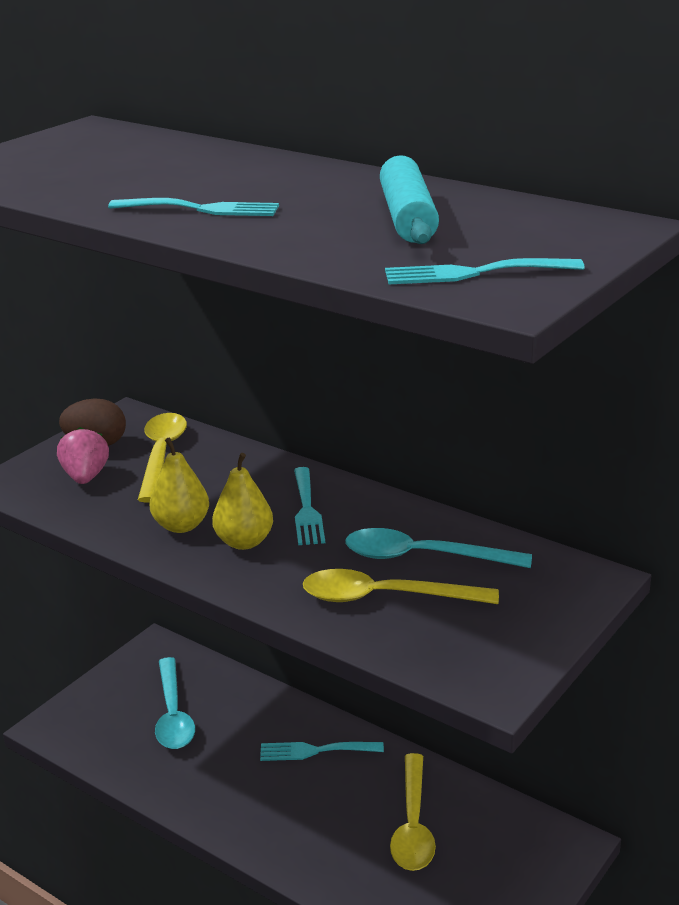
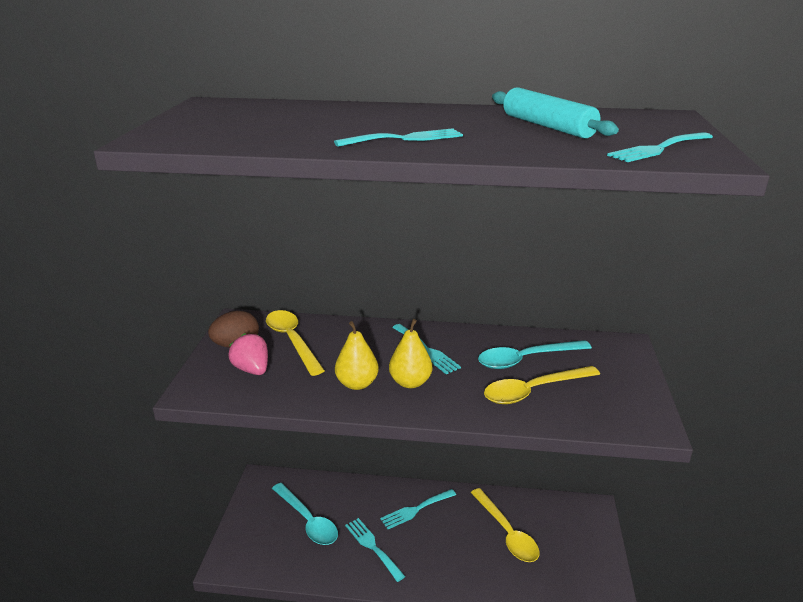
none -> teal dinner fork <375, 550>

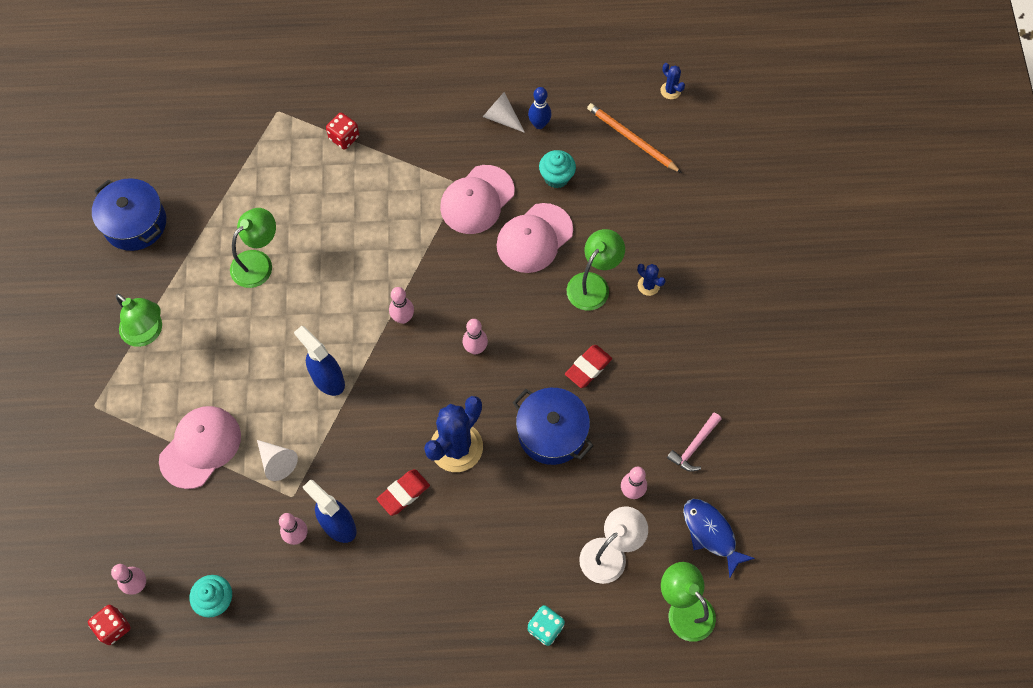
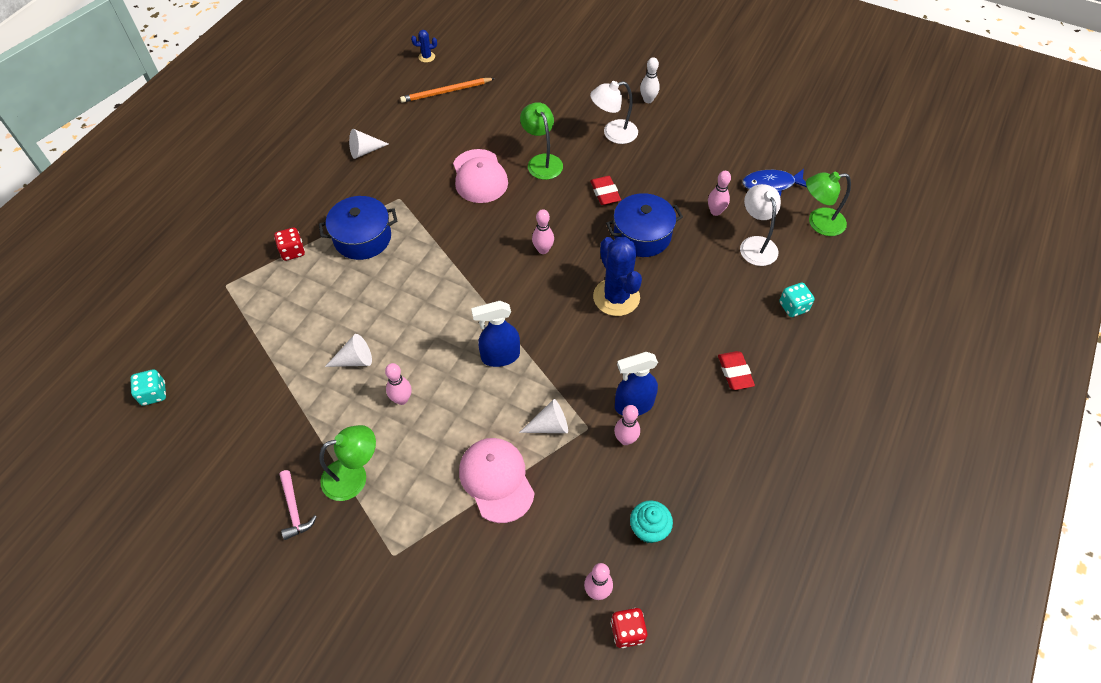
cobalt stockpot <129, 214> -> cobalt stockpot <358, 228>, move
green reading lamp <253, 248> -> white cone shape <348, 350>
crimson eraser <403, 492> -> crimson eraser <736, 370>, move
rose-pink bowling pin <401, 305> -> rose-pink bowling pin <398, 384>, move
rose-pink cap <477, 199> -> none
cobalt bowling pin <540, 108> -> none
teal muffin <557, 169> -> none
cobalt prickly plant <651, 280> -> none
rose-pink claw hammer <694, 442> -> rose-pink claw hammer <298, 505>, move
none -> teal die <148, 387>
none -> white reading lamp <614, 112>
none -> white bowling pin <650, 80>

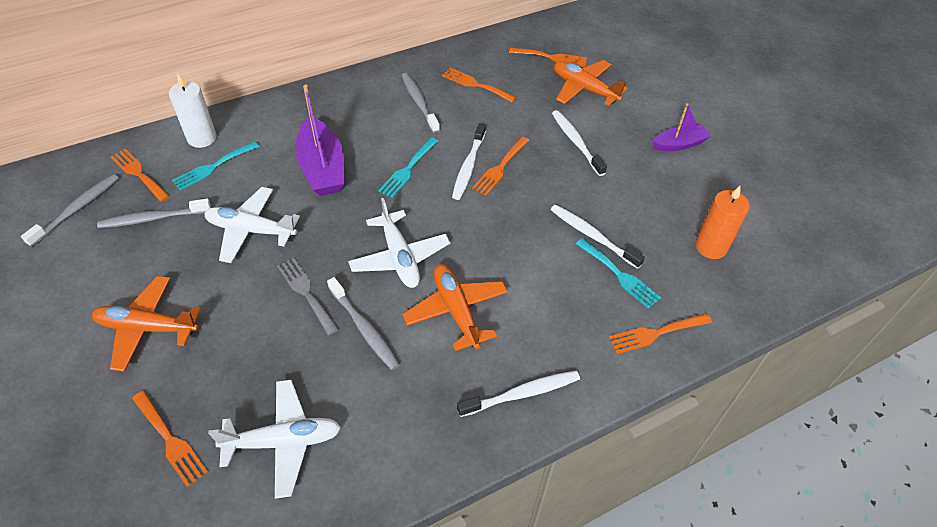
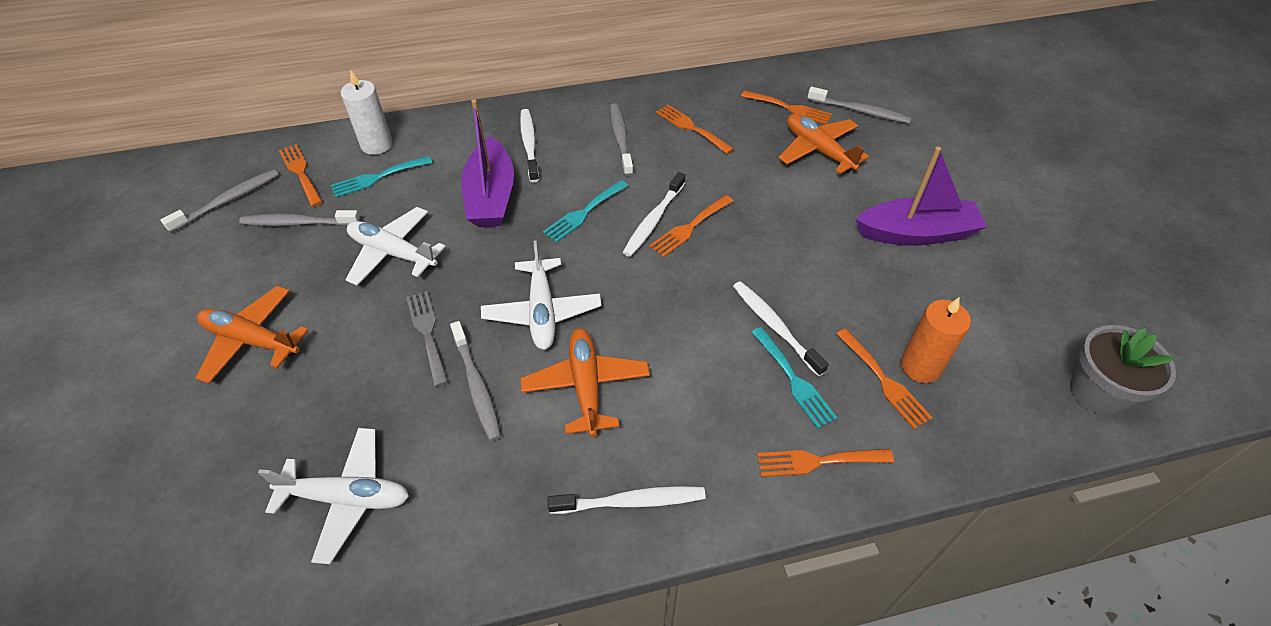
orange dinner fork <170, 439> -> orange dinner fork <884, 378>, move
white tooth brush <579, 143> -> white tooth brush <529, 145>, move
violet toy boat <681, 127> -> violet toy boat <921, 196>, x1.67
none -> grey tooth brush <859, 105>
none -> grey potted plant <1123, 370>

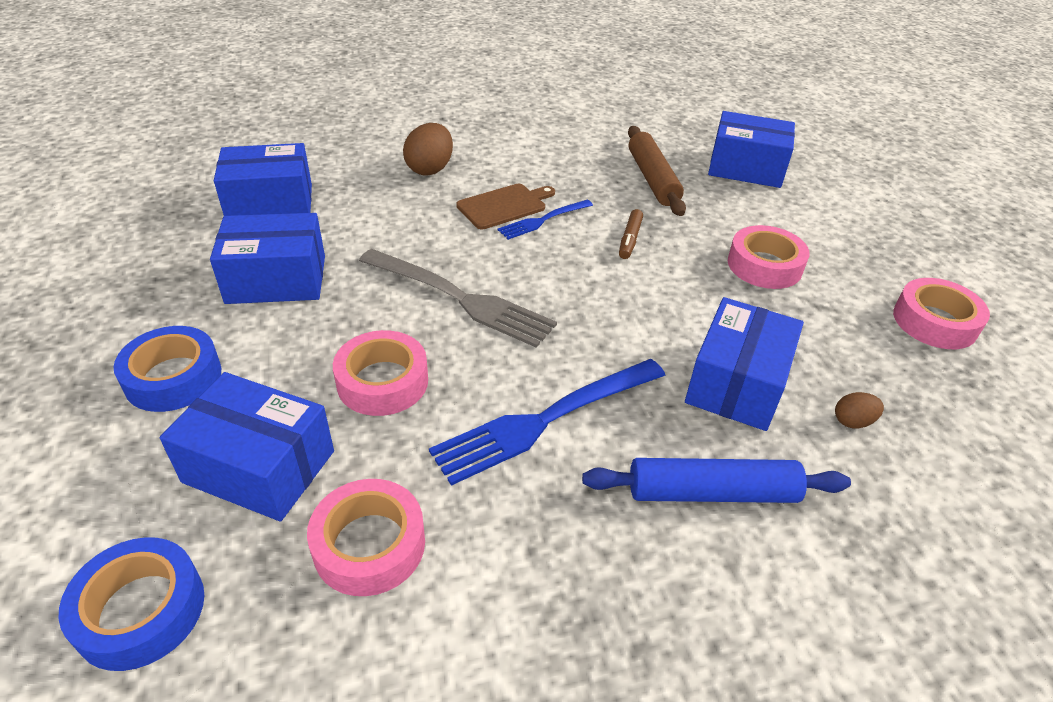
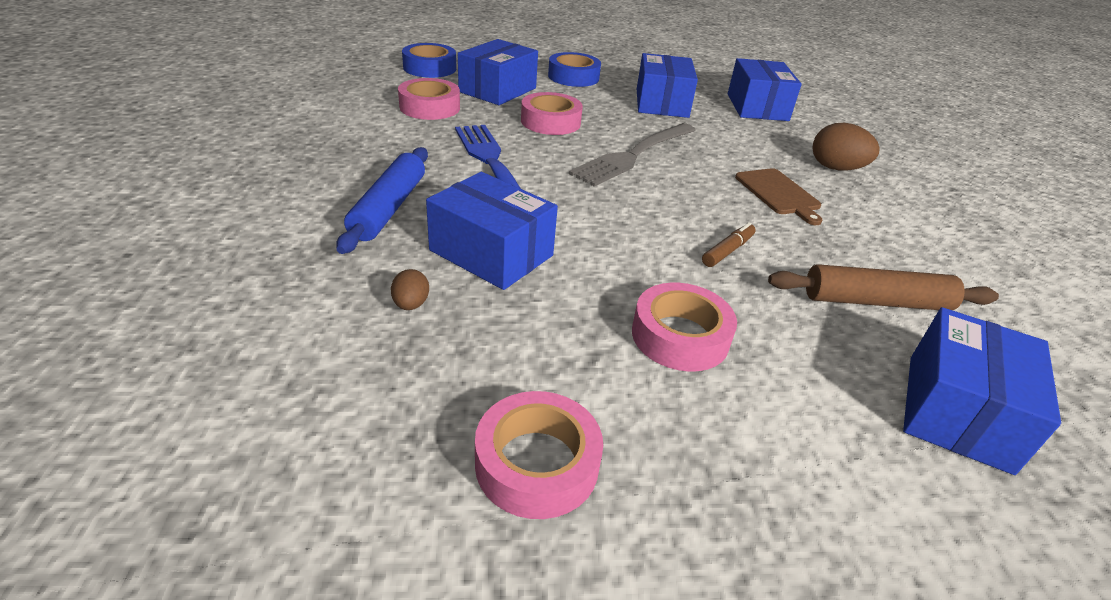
cobalt dinner fork <545, 220> -> none
russet felt pen <631, 234> -> russet felt pen <729, 244>, 105 degrees clockwise

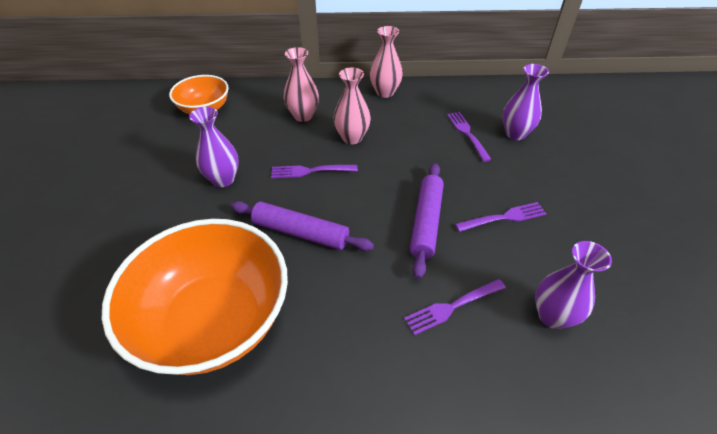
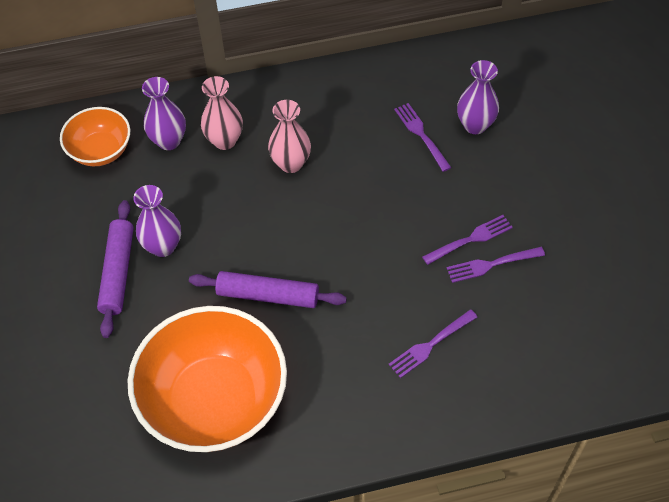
violet dinner fork <314, 171> -> violet dinner fork <495, 265>, move
rose-pink flower vase <386, 62> -> none
violet pastry roller <427, 221> -> violet pastry roller <115, 269>, move
violet flower vase <573, 285> -> violet flower vase <164, 113>, move

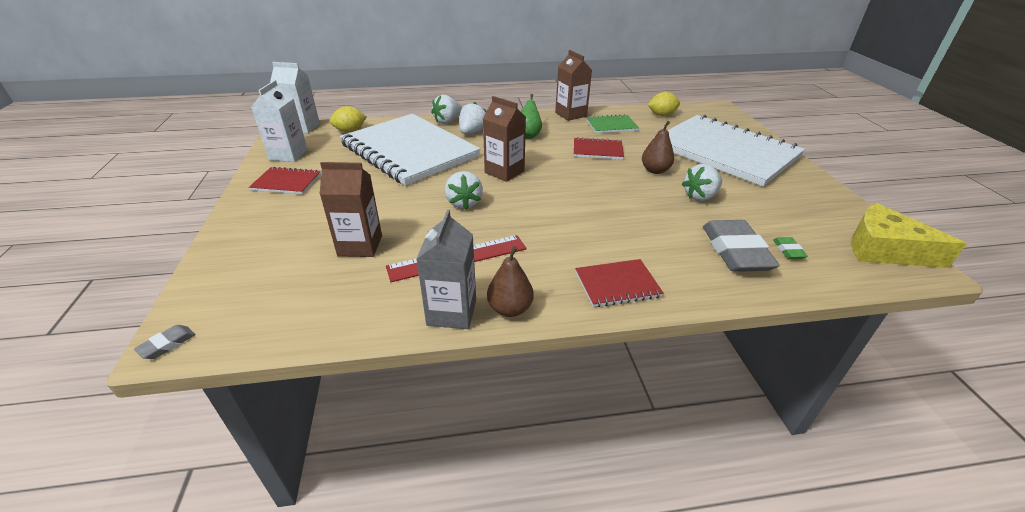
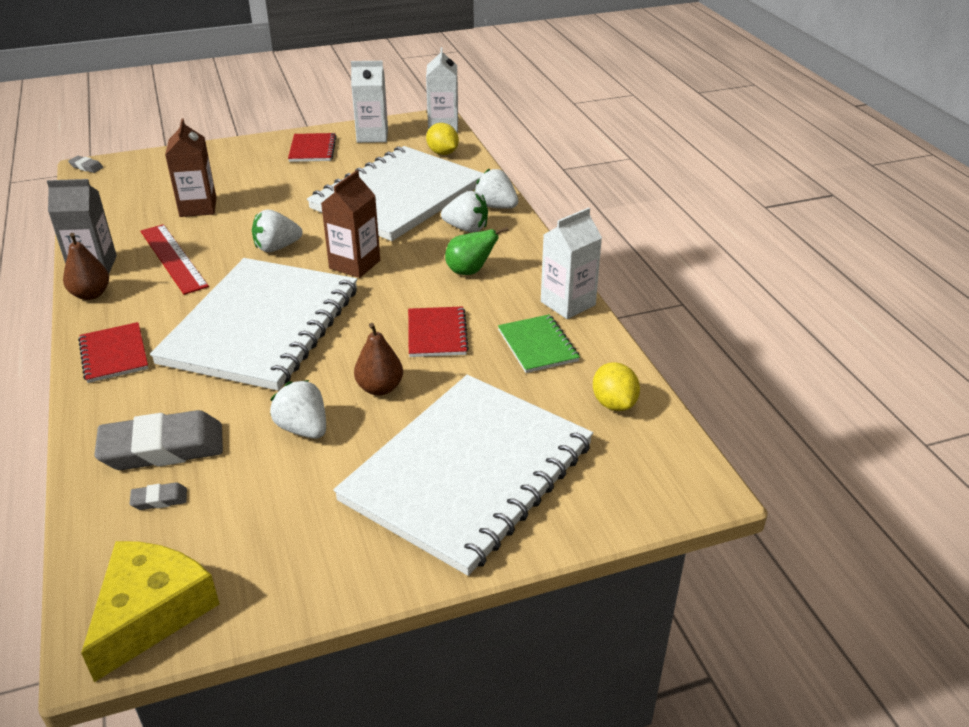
russet milk carton <573, 85> -> white milk carton <571, 263>
green eraser <790, 248> -> grey eraser <158, 496>
none -> white notebook <253, 324>

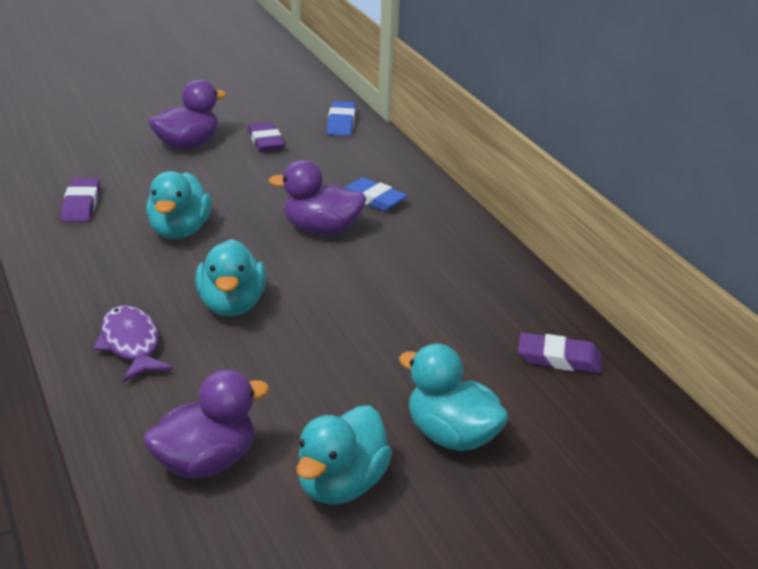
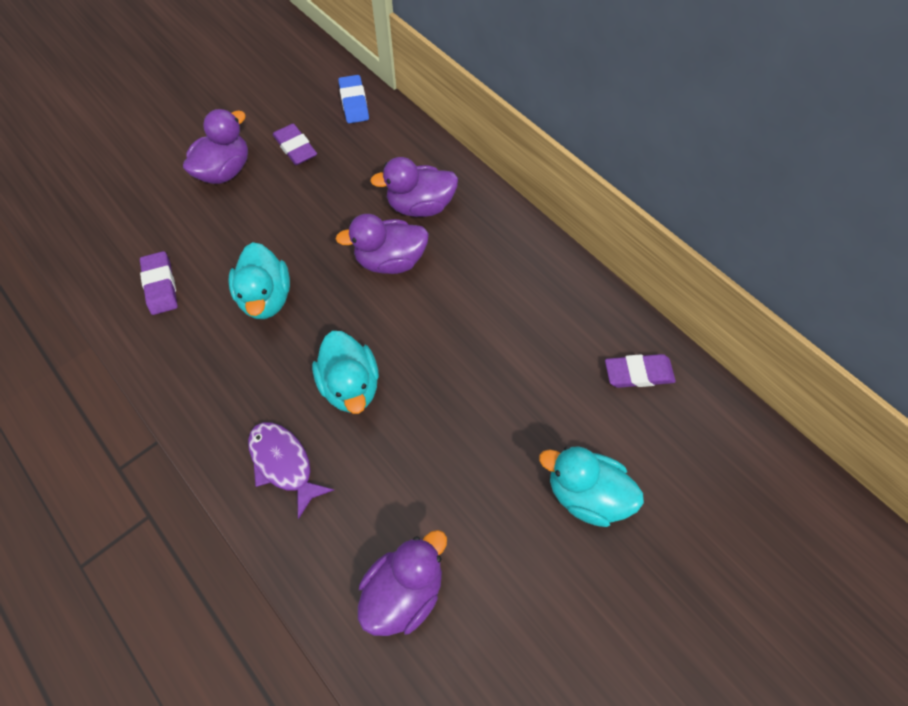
teal duck <344, 455> -> none
cobalt eraser <376, 194> -> violet duck <414, 187>

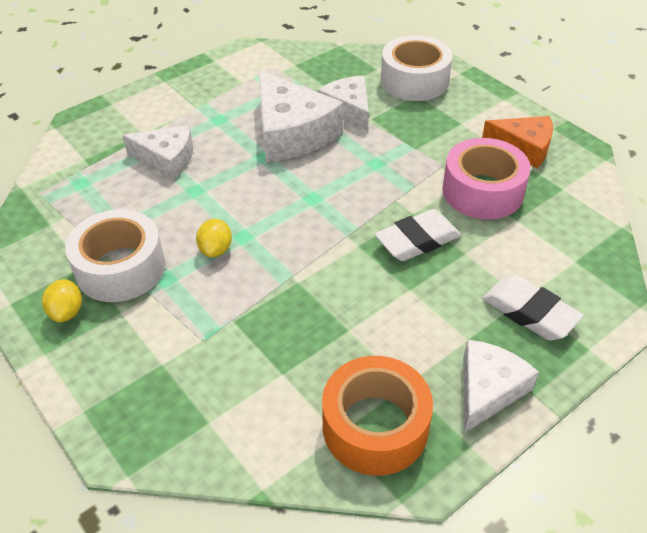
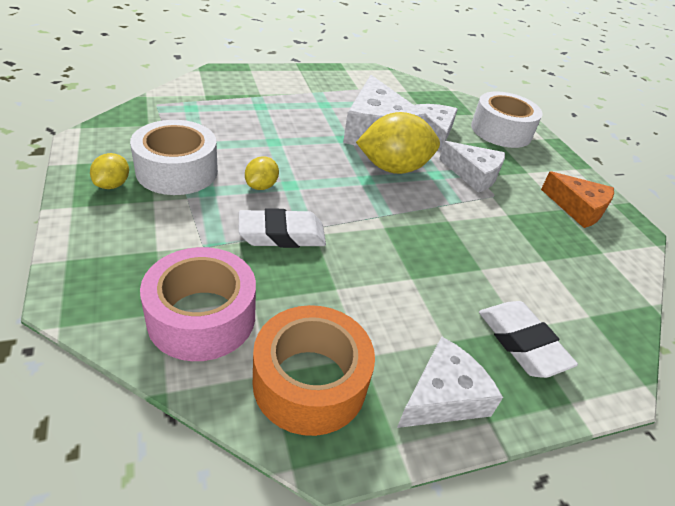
white piece of cheese <157, 152> -> white piece of cheese <472, 167>, move
white eraser <418, 235> -> white eraser <282, 228>, move
rose-pink tape <487, 179> -> rose-pink tape <198, 304>, move
none -> bright yellow lemon <398, 143>

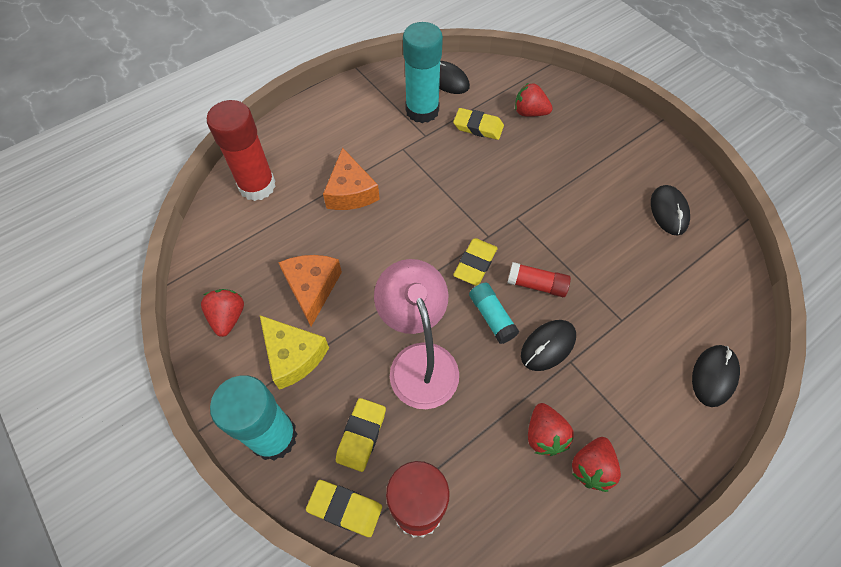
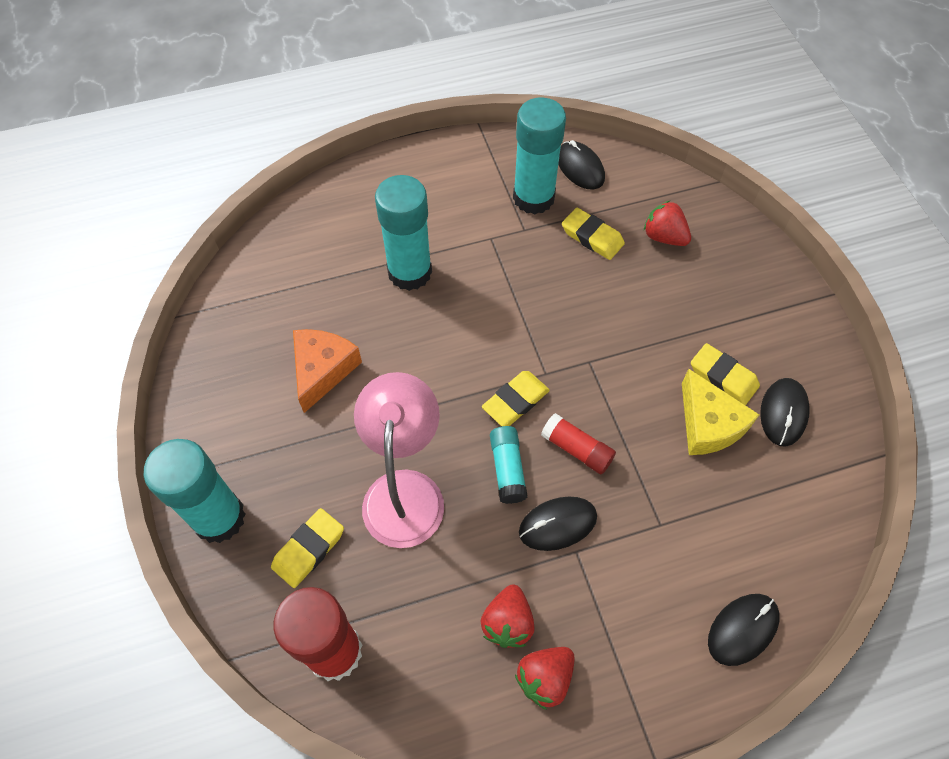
crimson toy strawberry <222, 313> -> none
crimson stick of glue <241, 150> -> none
bright yellow piece of cheese <294, 352> -> bright yellow piece of cheese <720, 412>, move
bright yellow eraser <344, 508> -> bright yellow eraser <725, 374>, move
orange piece of cheese <351, 178> -> teal stick of glue <403, 233>

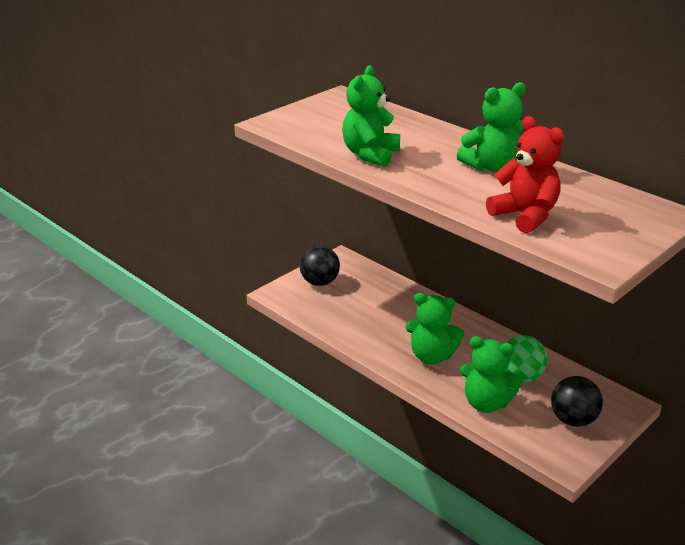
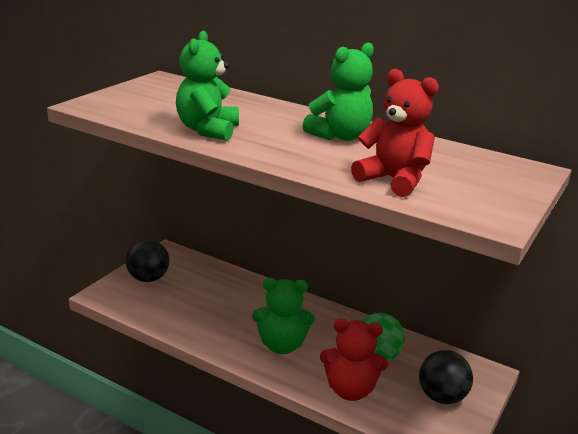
green stuffed bear <491, 374> -> crimson stuffed bear <354, 360>

